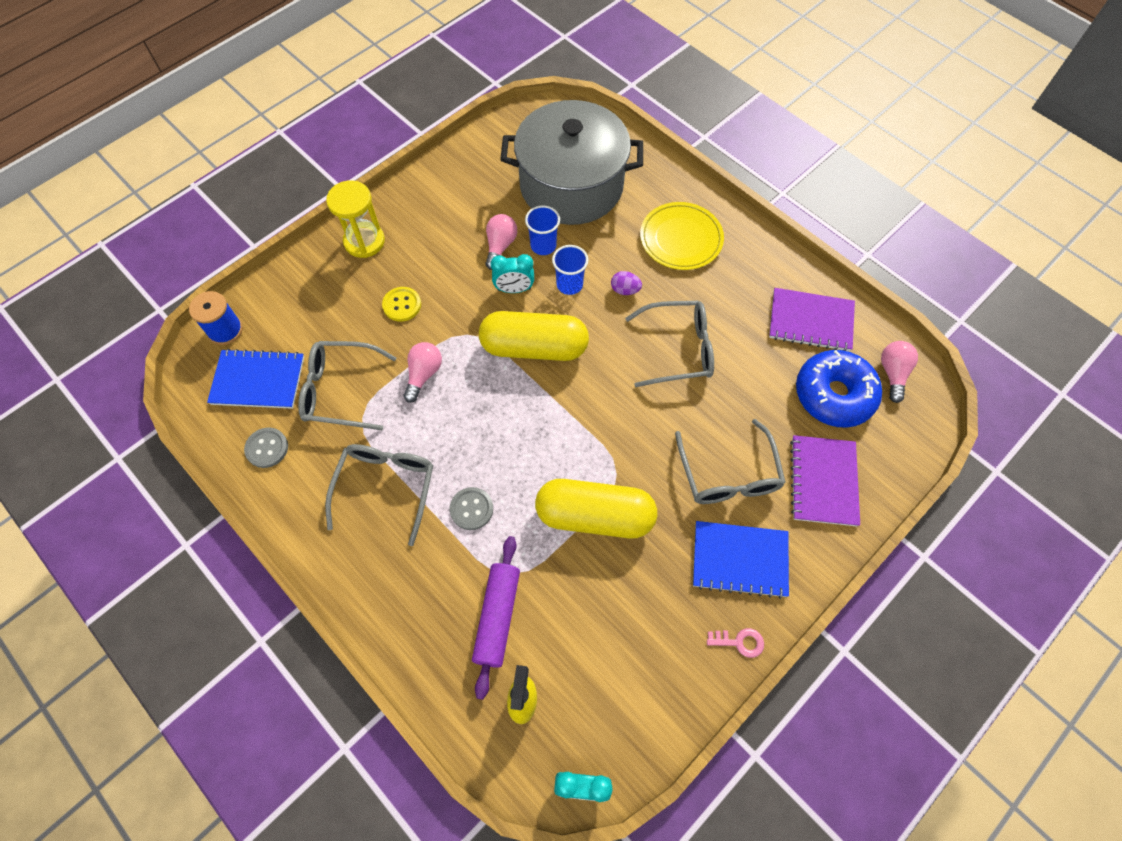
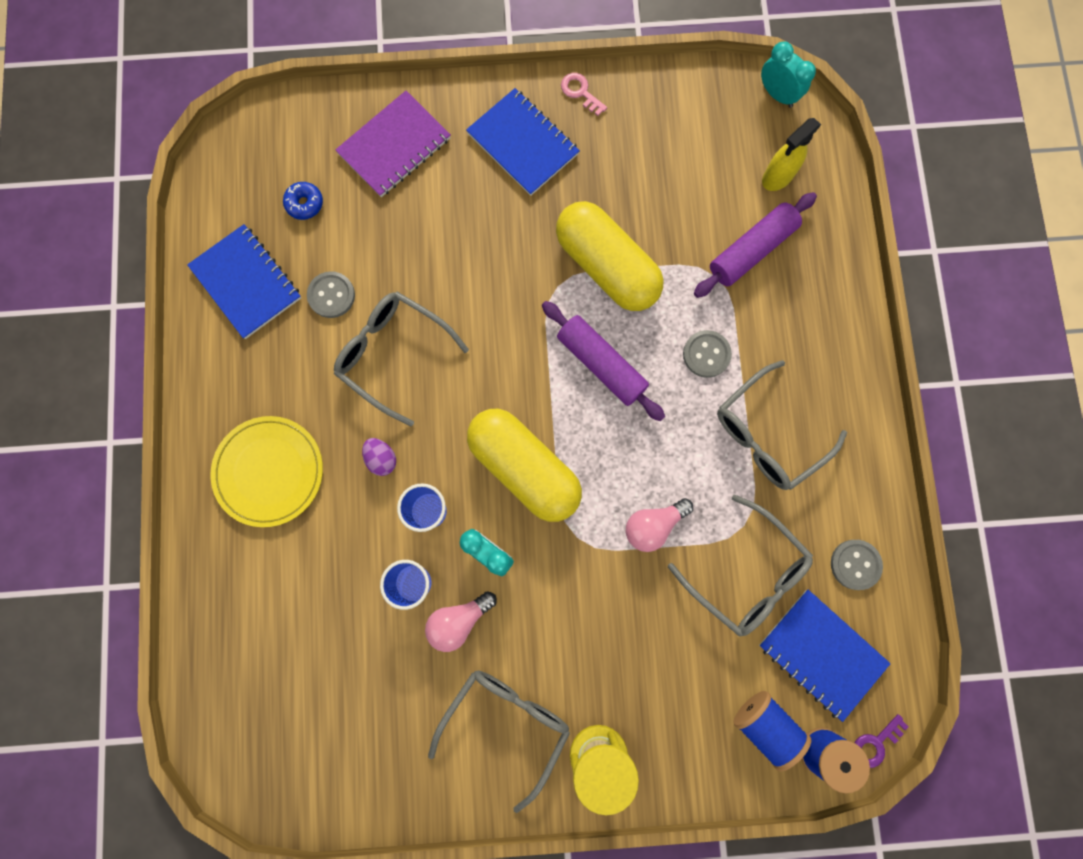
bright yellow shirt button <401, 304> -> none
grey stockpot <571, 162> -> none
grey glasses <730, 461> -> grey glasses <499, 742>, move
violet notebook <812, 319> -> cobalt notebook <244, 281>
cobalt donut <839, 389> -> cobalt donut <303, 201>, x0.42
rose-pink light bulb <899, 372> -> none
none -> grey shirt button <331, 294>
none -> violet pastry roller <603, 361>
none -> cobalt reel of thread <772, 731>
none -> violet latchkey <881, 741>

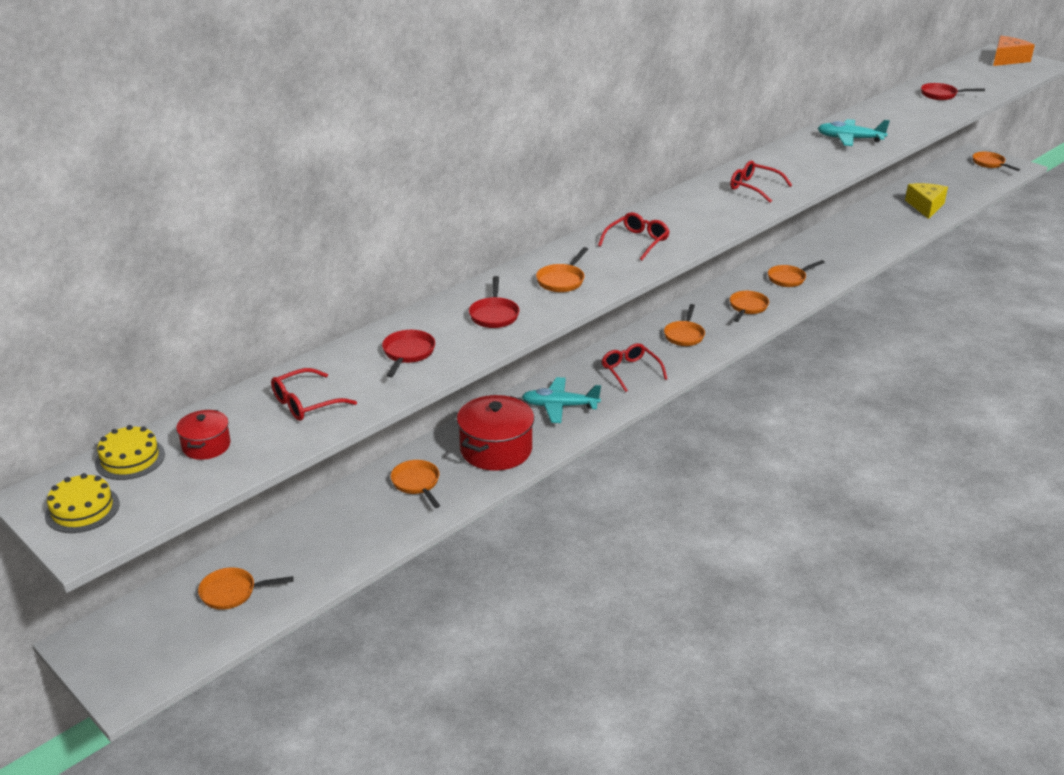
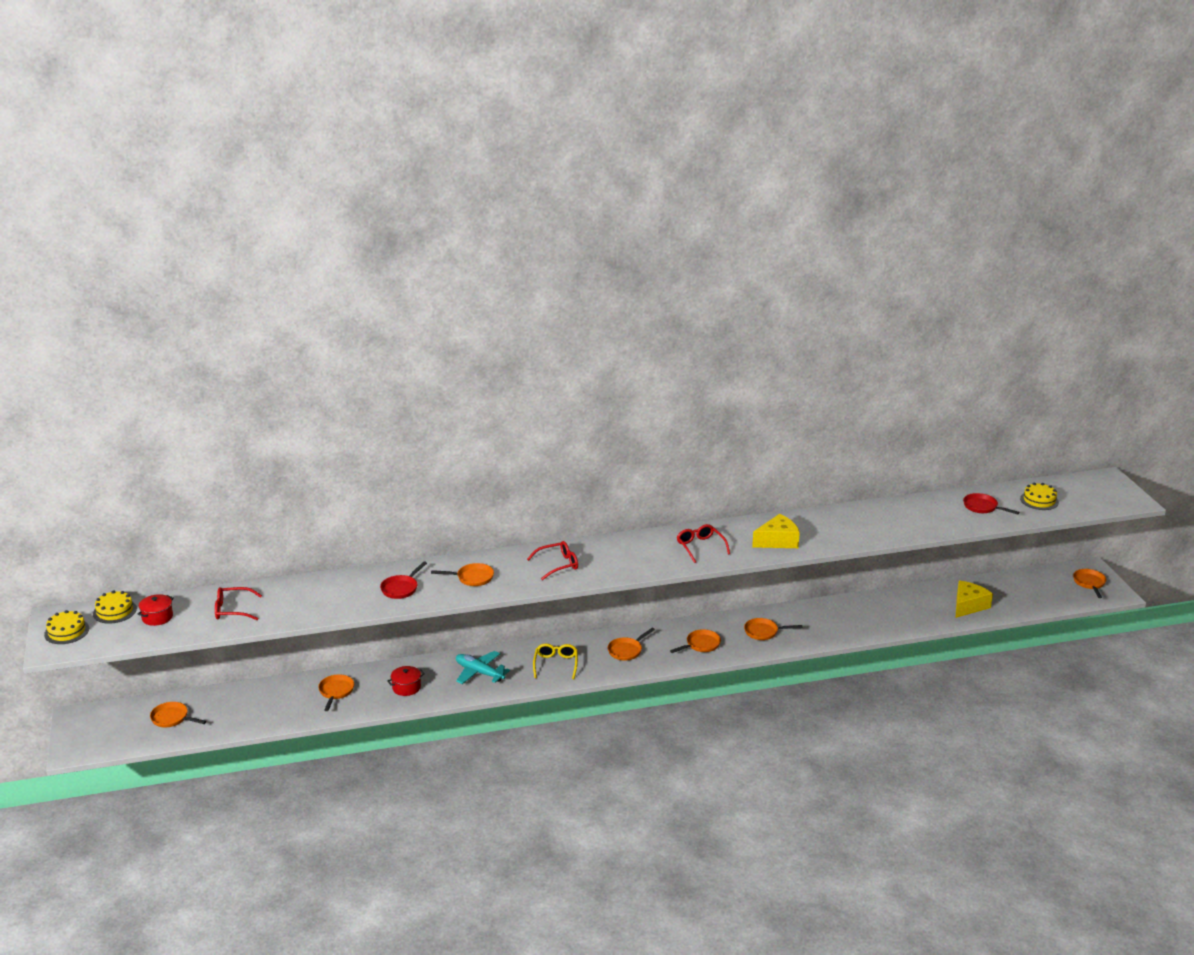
crimson frying pan <408, 353> -> none
crimson stockpot <495, 433> -> crimson stockpot <406, 681>, x0.52
orange frying pan <562, 269> -> orange frying pan <462, 574>, 150 degrees counterclockwise
crimson glasses <634, 367> -> bright yellow glasses <555, 661>
teal toy plane <853, 132> -> none
orange piece of cheese <1014, 51> -> none
none -> bright yellow piece of cheese <776, 531>
none -> bright yellow cake <1039, 496>

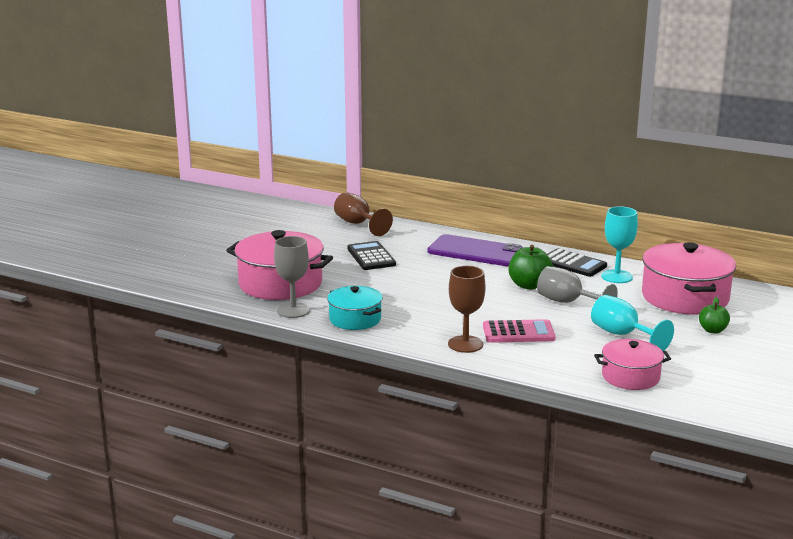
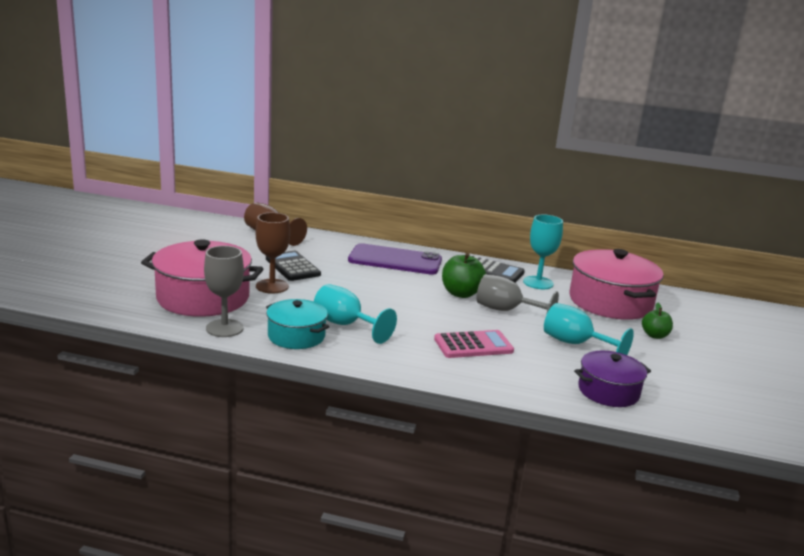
russet wine glass <467, 309> -> russet wine glass <273, 252>, move
rose-pink stockpot <632, 364> -> violet stockpot <612, 378>
none -> teal wine glass <355, 314>

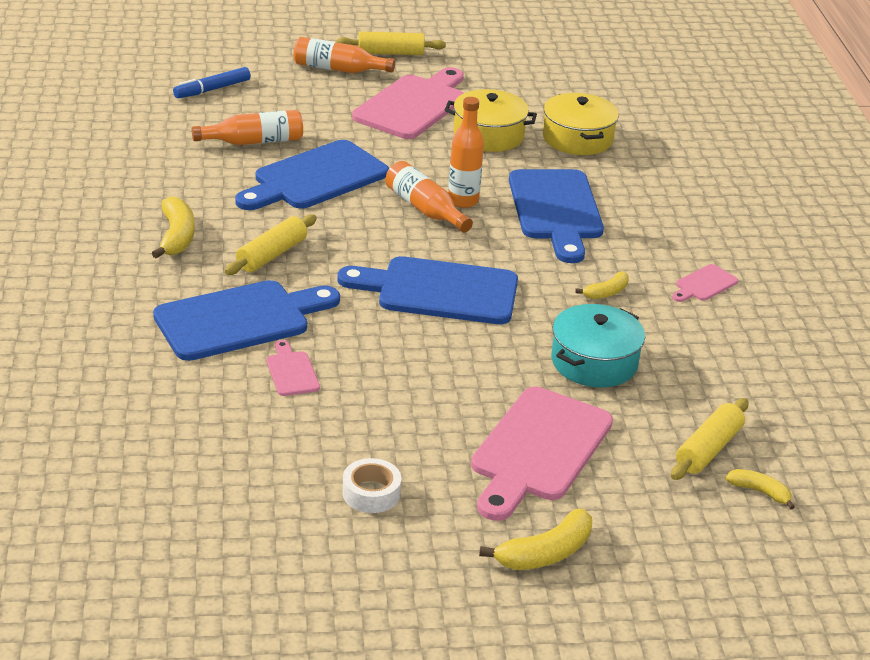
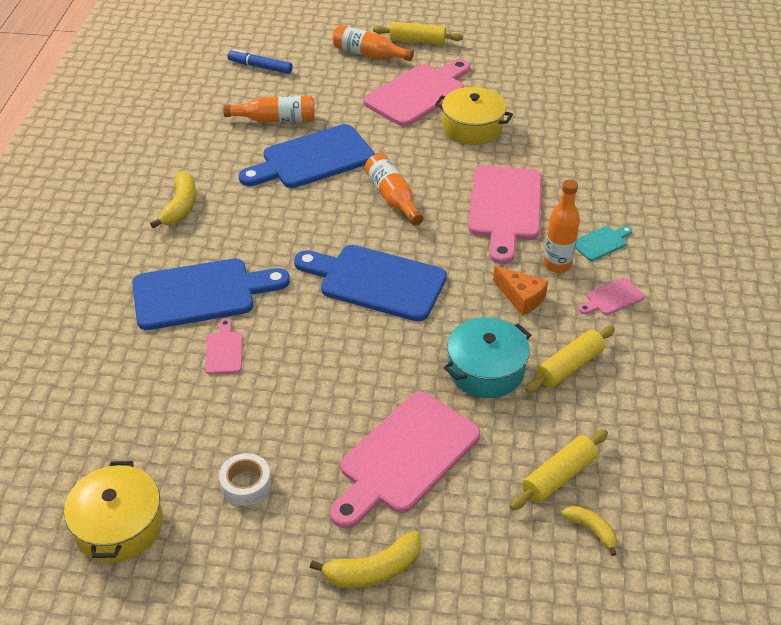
cobalt felt pen <212, 82> -> cobalt felt pen <260, 61>, 45 degrees clockwise
bright yellow pastry roller <271, 244> -> bright yellow pastry roller <570, 359>, move
orange drink bottle <466, 152> -> orange drink bottle <561, 226>, move
cobalt chopping board <556, 216> -> rose-pink chopping board <505, 214>
bright yellow stockpot <581, 124> -> bright yellow stockpot <113, 512>, move
bright yellow banana <602, 285> -> orange piece of cheese <520, 291>
none -> teal chopping board <603, 243>

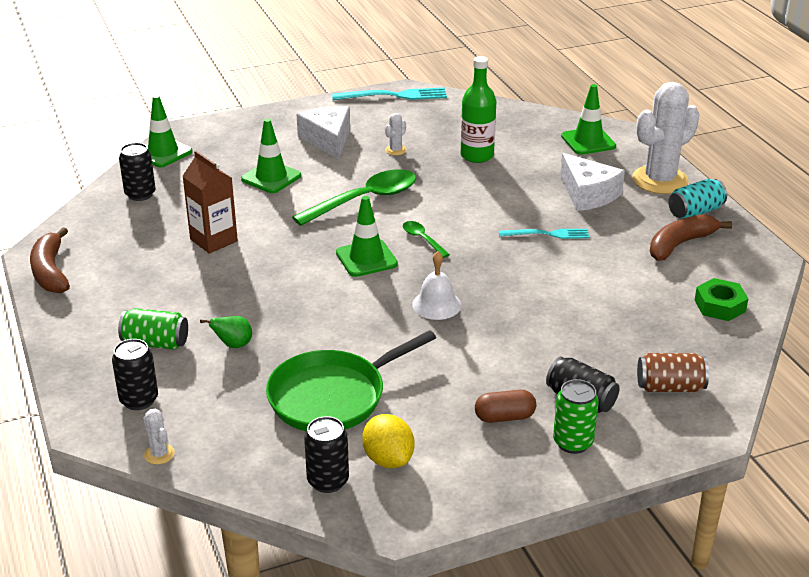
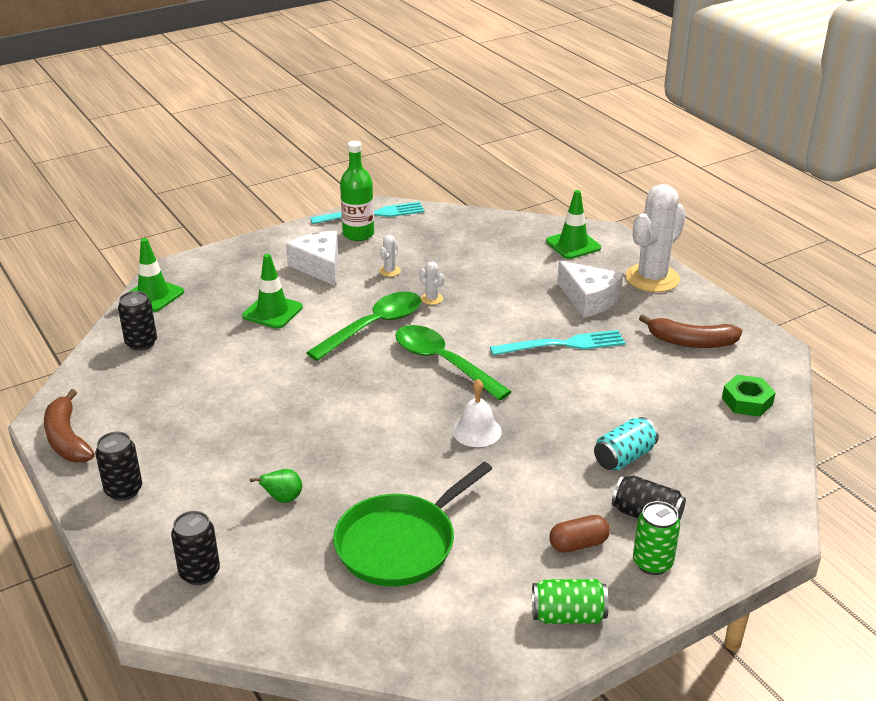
green tin <153, 329> -> green tin <570, 601>, move
white prickly plant <159, 437> -> white prickly plant <432, 283>, move
russet milk carton <210, 202> -> none
jet-black tin <326, 454> -> jet-black tin <118, 466>, move
green safety cone <367, 236> -> none
bright yellow lemon <388, 441> -> none
green spoon <426, 239> -> green spoon <453, 363>, x2.11
green drink bottle <478, 109> -> green drink bottle <357, 191>, move
teal dinner fork <544, 234> -> teal dinner fork <557, 343>, x1.52
russet tin <673, 372> -> none
russet banana <691, 237> -> russet banana <690, 331>, 120 degrees counterclockwise
teal tin <697, 199> -> teal tin <626, 444>, move

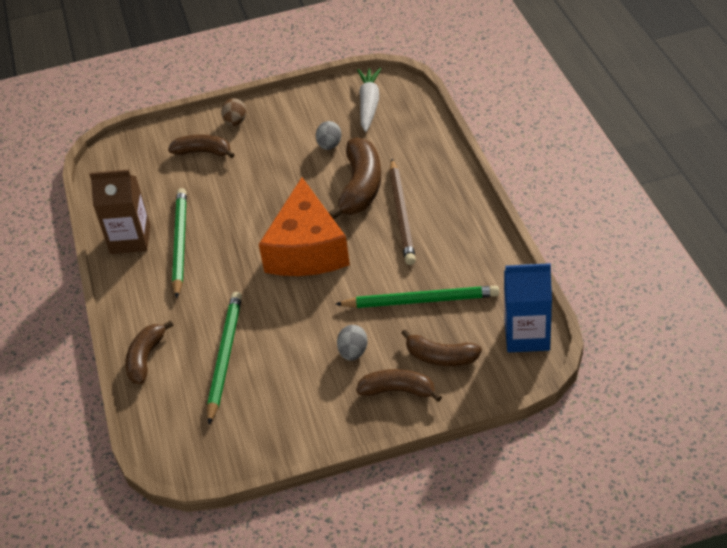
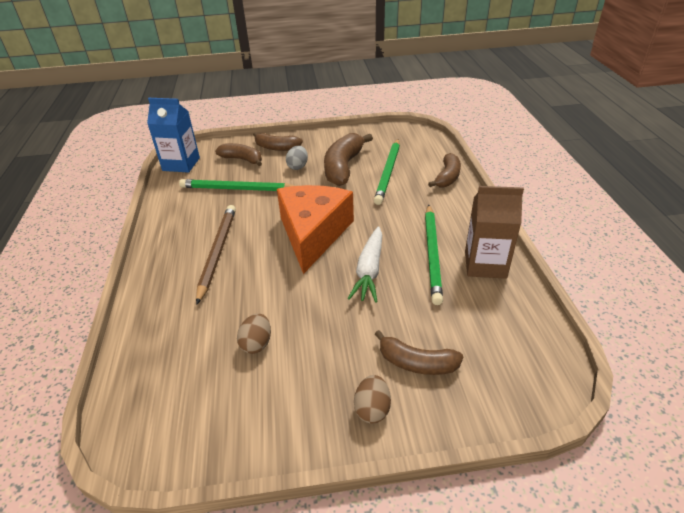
grey toy egg <328, 135> -> russet toy egg <254, 333>
russet banana <354, 178> -> russet banana <348, 159>, move
white root vegetable <369, 100> -> white root vegetable <365, 264>, move

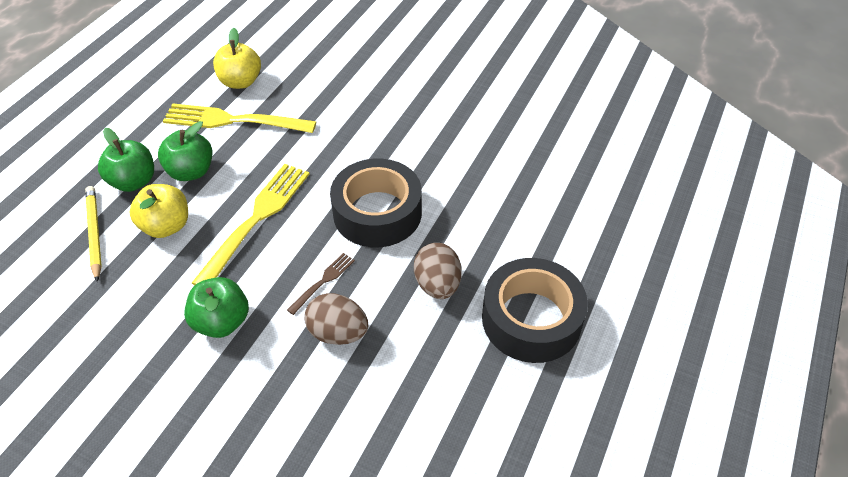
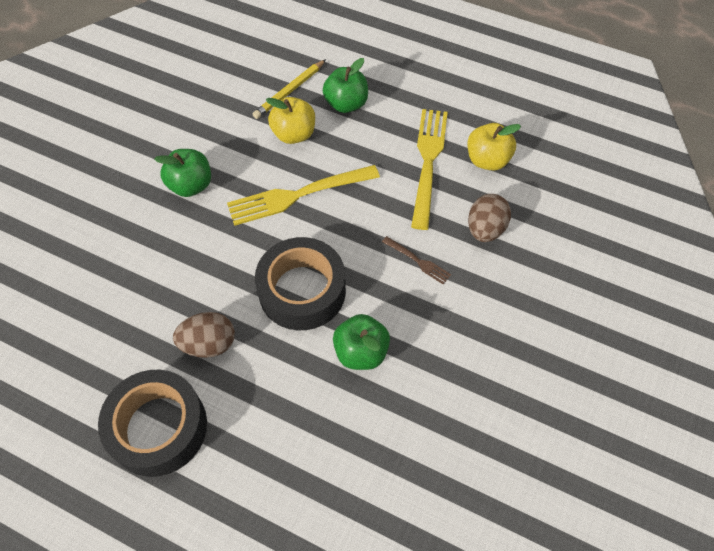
bright yellow lead pencil <93, 234> -> bright yellow lead pencil <289, 89>, 150 degrees clockwise
green toy apple <185, 151> -> green toy apple <361, 342>, move
bright yellow dinner fork <250, 224> -> bright yellow dinner fork <303, 195>, 135 degrees clockwise
russet dinner fork <321, 284> -> russet dinner fork <416, 260>, move
russet toy egg <336, 319> -> russet toy egg <489, 218>, move

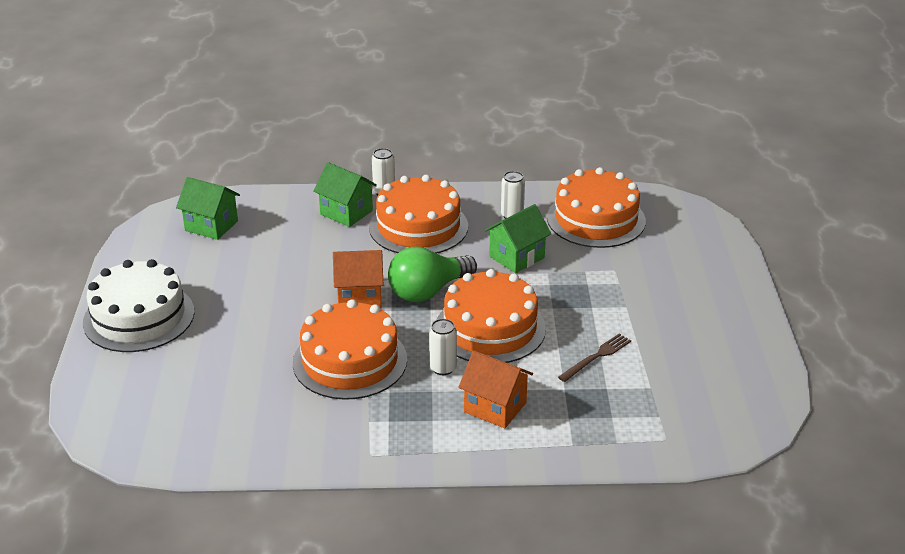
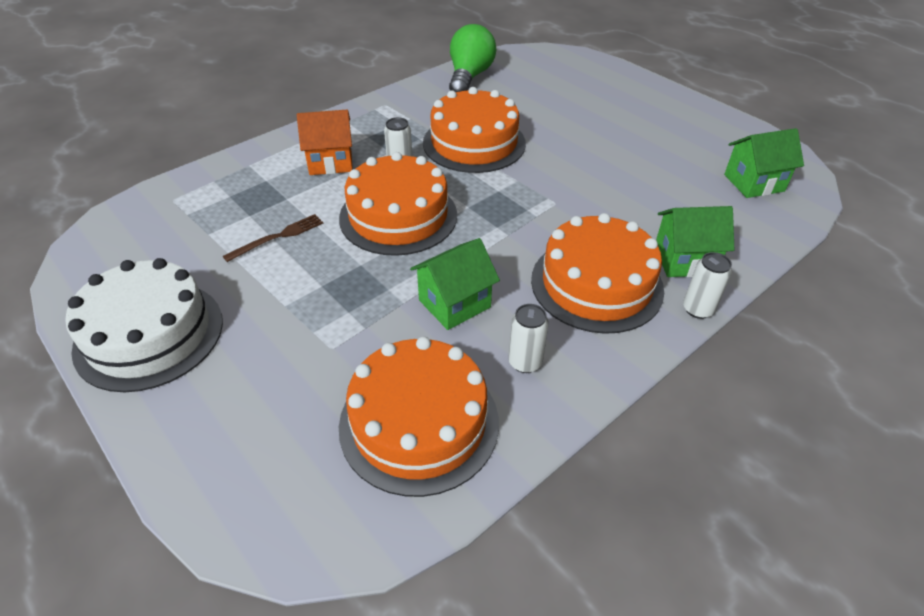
white cake <138, 305> -> white cake <144, 325>, move
orange house <358, 279> -> none
green light bulb <432, 274> -> green light bulb <472, 58>, move
green house <518, 238> -> green house <455, 284>, 45 degrees clockwise
russet dinner fork <594, 357> -> russet dinner fork <273, 238>, 135 degrees counterclockwise

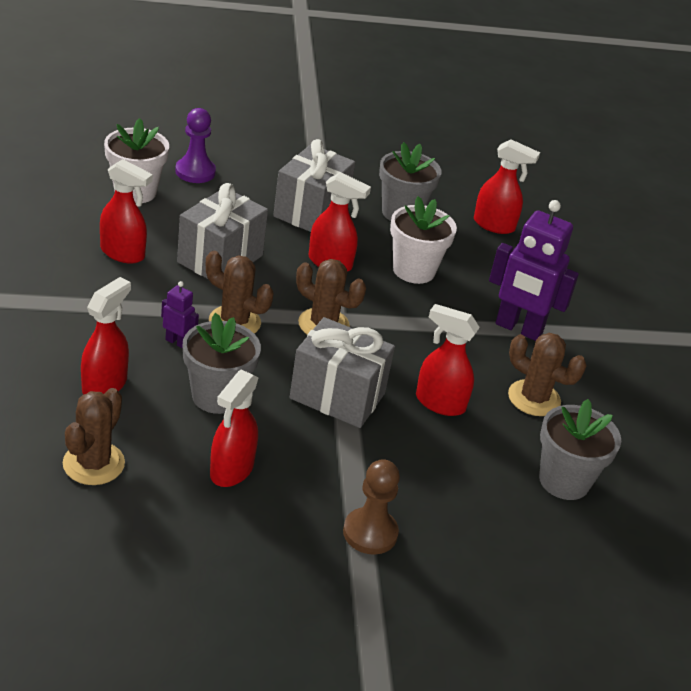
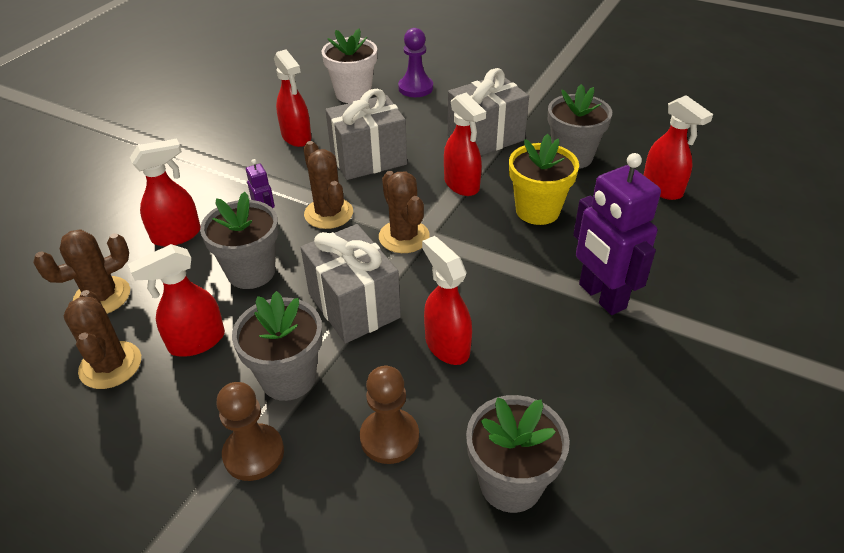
white potted plant <423, 240> -> bright yellow potted plant <544, 179>
russet prickly plant <547, 374> -> russet prickly plant <102, 339>, move
none -> grey potted plant <277, 346>
none -> russet game pawn <389, 414>

